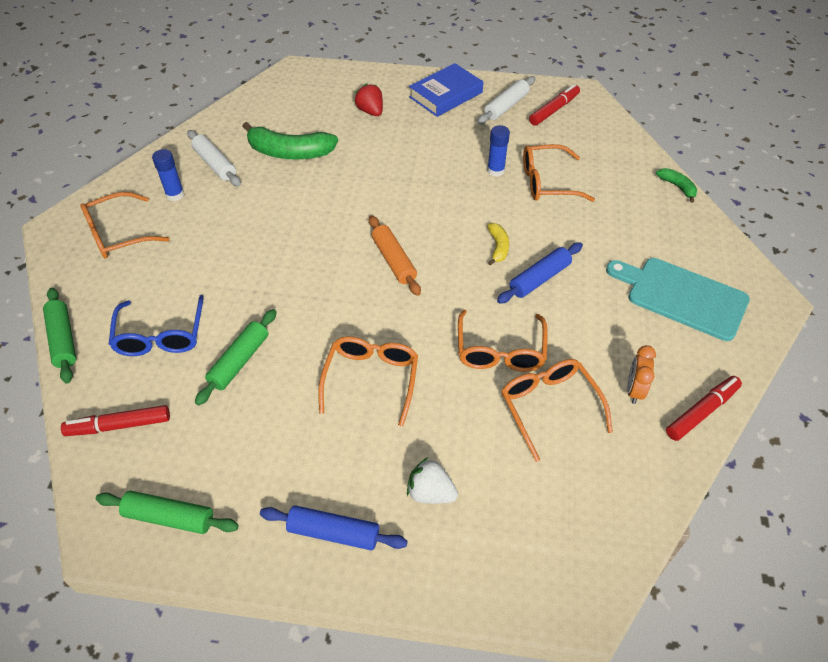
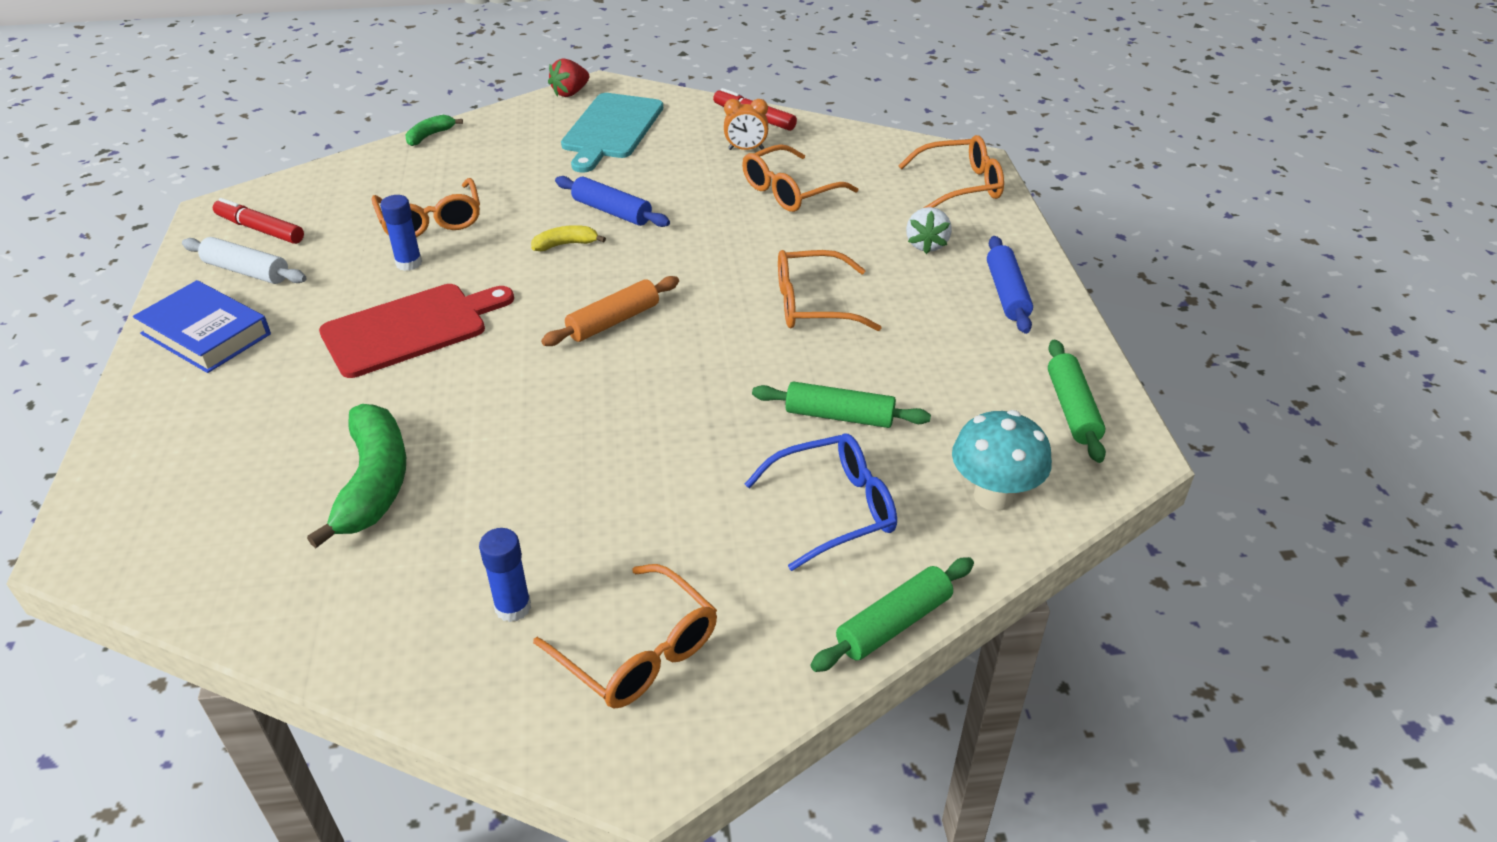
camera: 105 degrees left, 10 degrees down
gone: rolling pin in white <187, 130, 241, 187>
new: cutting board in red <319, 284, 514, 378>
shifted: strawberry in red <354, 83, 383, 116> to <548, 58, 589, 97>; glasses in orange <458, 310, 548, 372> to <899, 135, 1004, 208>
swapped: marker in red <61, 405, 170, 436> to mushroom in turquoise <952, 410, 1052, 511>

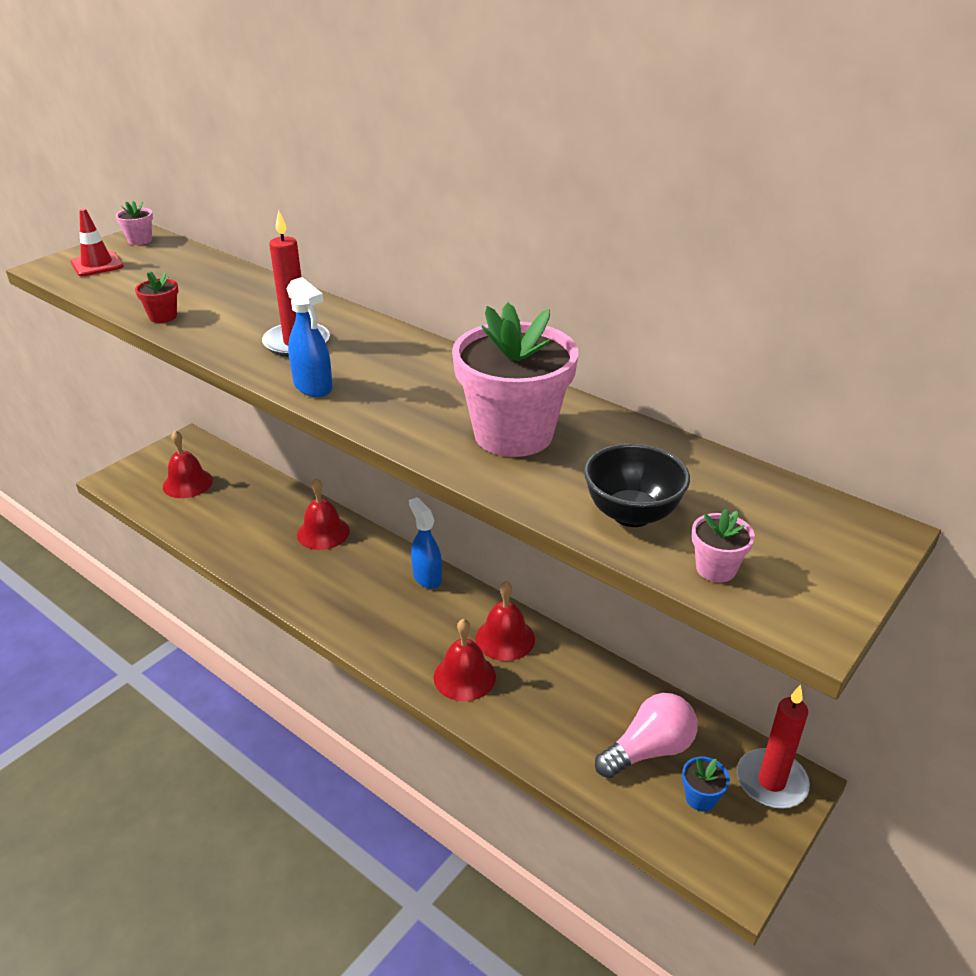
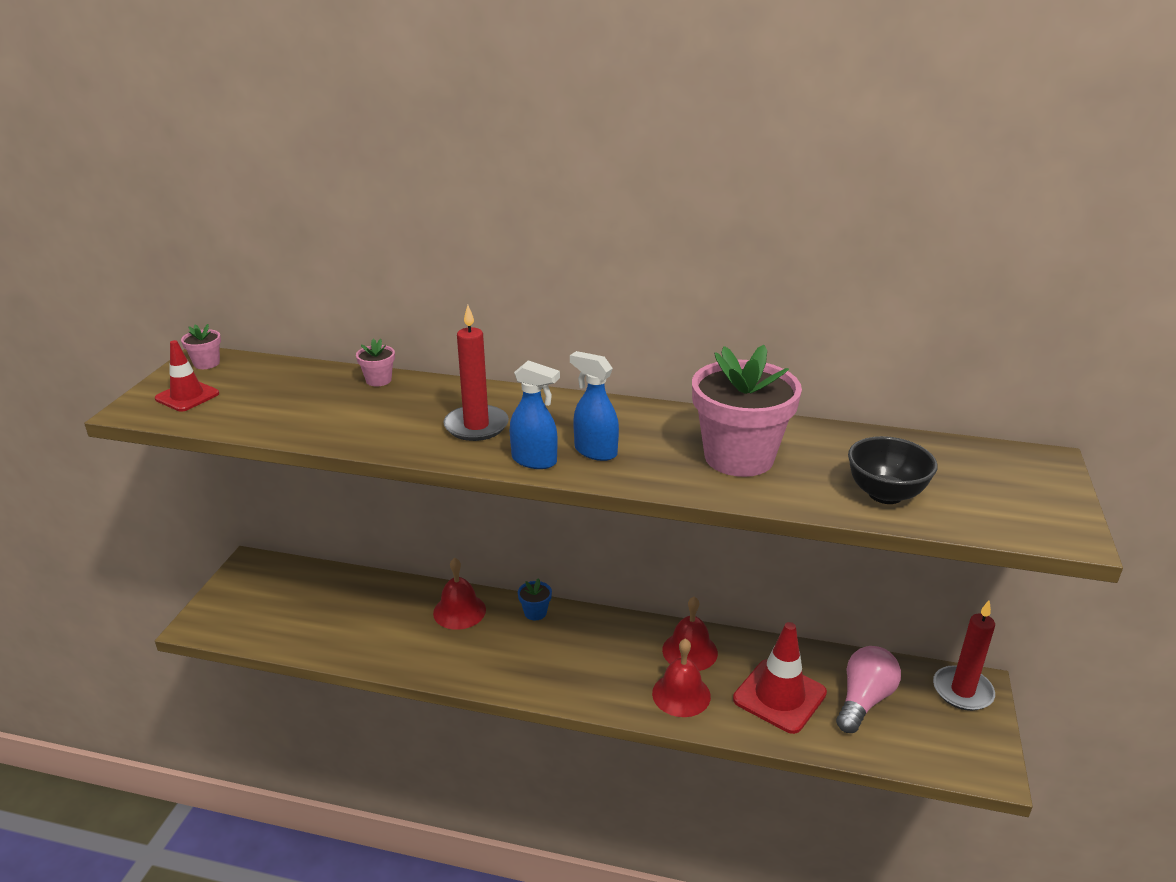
camera: 25 degrees left, 5 degrees down
gone: flower pot in red <135, 272, 178, 323>; bell in red <163, 430, 213, 498>
new: traffic cone in red <733, 622, 827, 734>
shifted: flower pot in pink <692, 509, 755, 582> to <356, 339, 395, 386>; flower pot in blue <682, 757, 730, 812> to <518, 578, 552, 620>; spray bottle in blue <409, 497, 442, 589> to <570, 351, 619, 461>

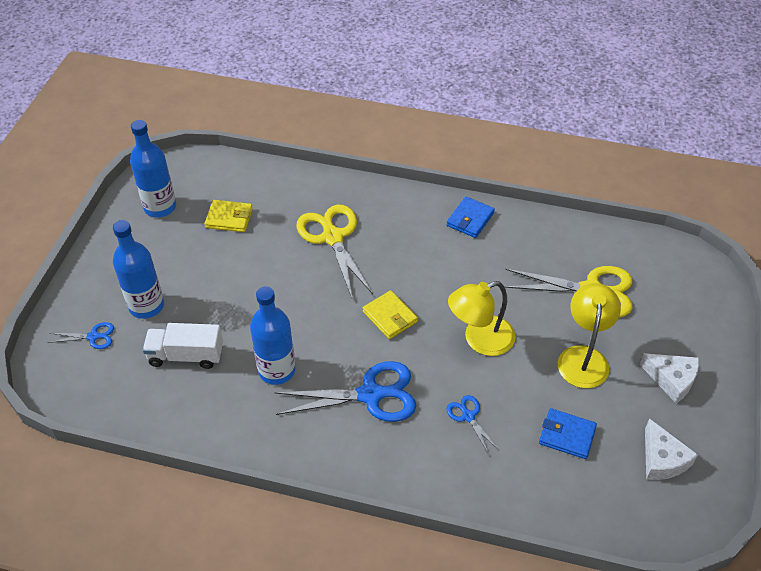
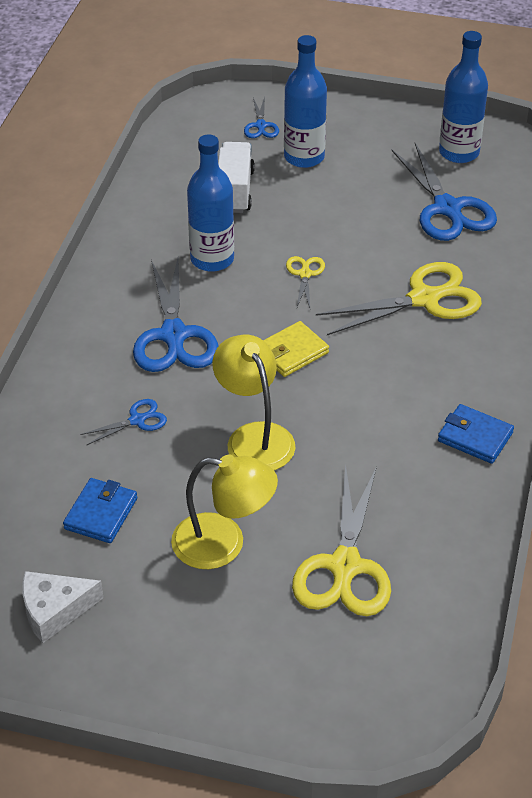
camera: 90 degrees right, 5 degrees down
gone: cheese in white <639, 353, 699, 403>
new: scissors in yellow <286, 256, 325, 308>
swapped: wallet in yellow <205, 200, 253, 232> to scissors in blue <392, 143, 497, 241>

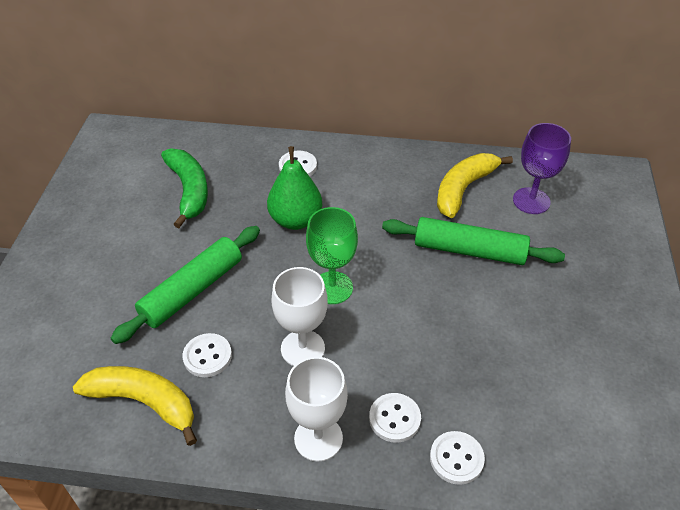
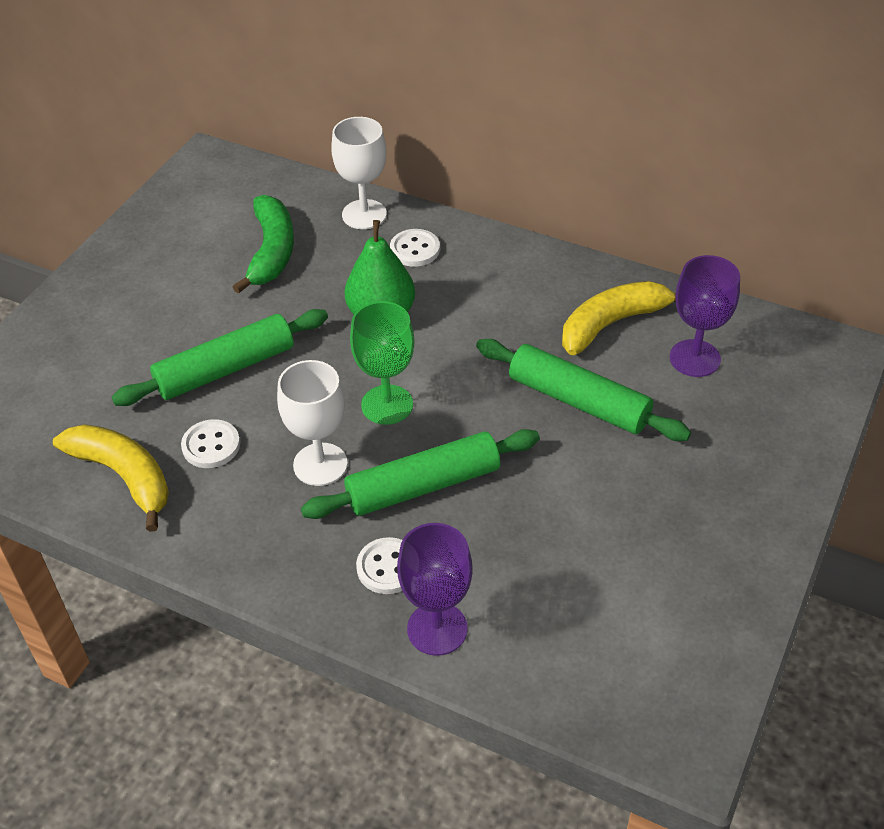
camera: 20 degrees right, 0 degrees up
new: rolling pin in green <301, 429, 540, 519>
shifted: goblet in white <285, 357, 348, 462> to <331, 117, 387, 229>
swapped: button in white <430, 431, 485, 485> to goblet in purple <397, 523, 473, 656>

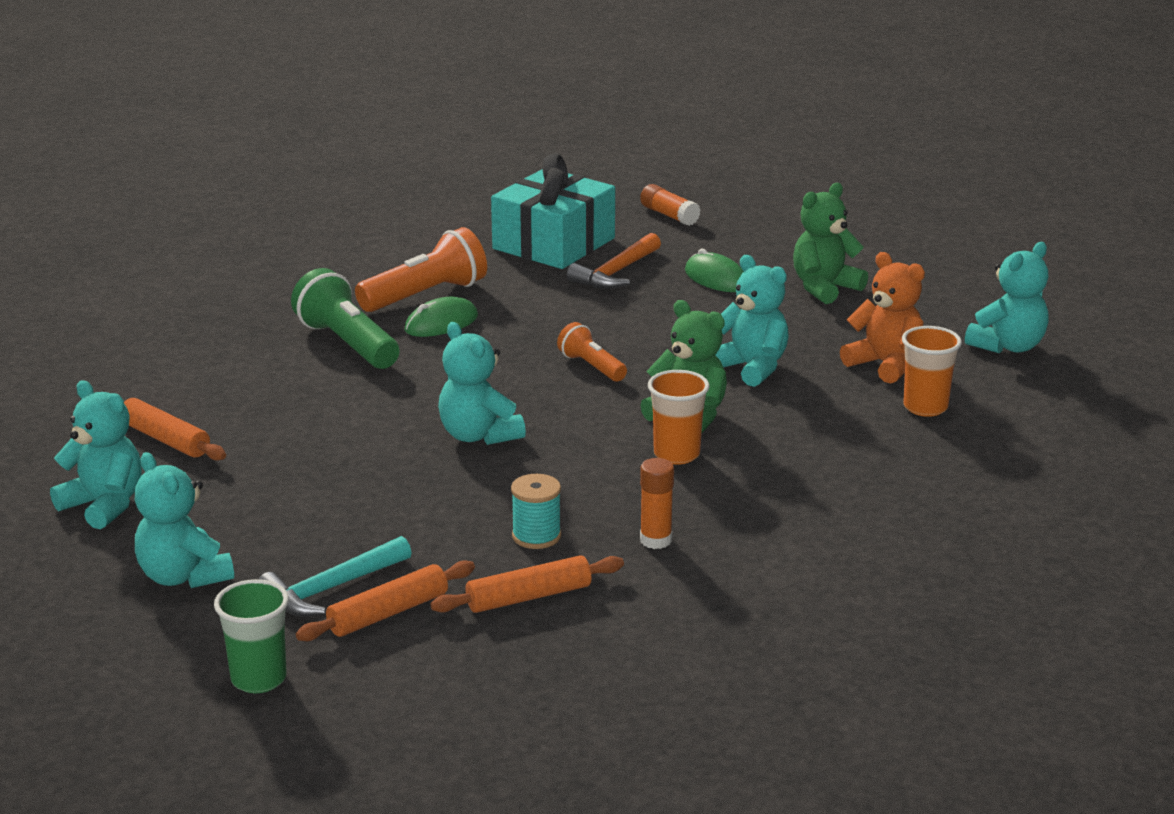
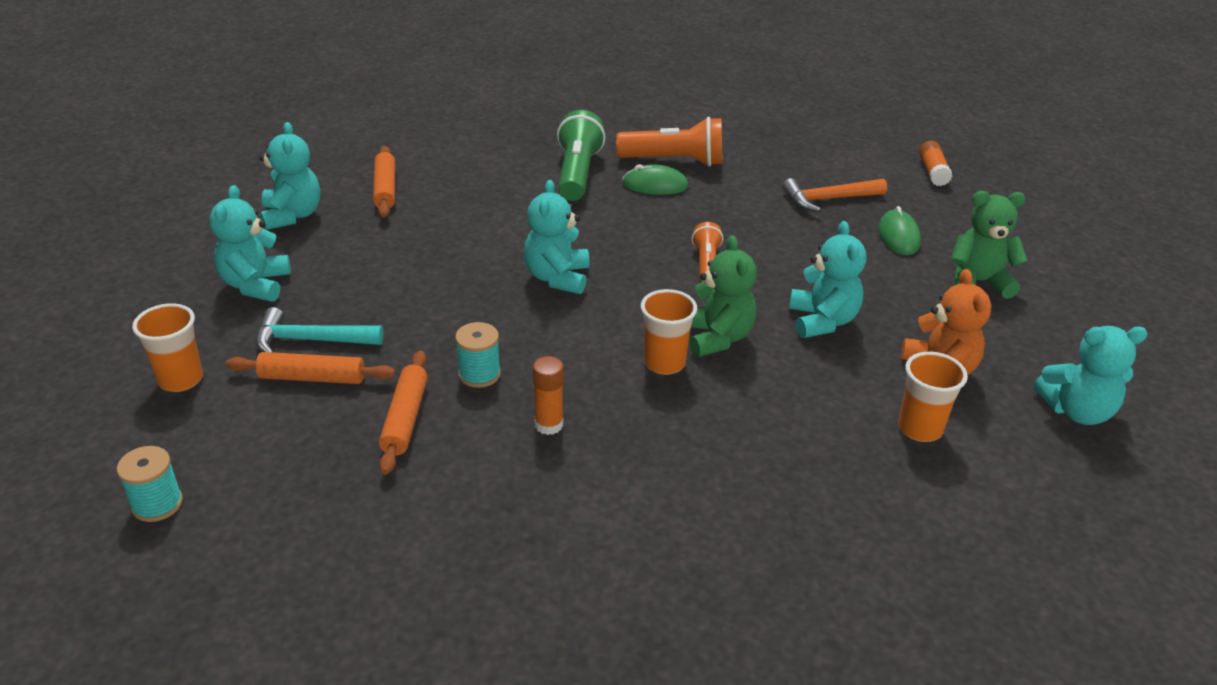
camera: 40 degrees right, 10 degrees up
gone: gift in turquoise <491, 153, 615, 269>
new: spool in turquoise <117, 446, 183, 522>
repainted: cup in green <214, 579, 289, 693> to cup in orange <132, 303, 203, 392>
rotated: rolling pin in orange <431, 555, 624, 613> = <379, 351, 428, 475> 75 degrees clockwise

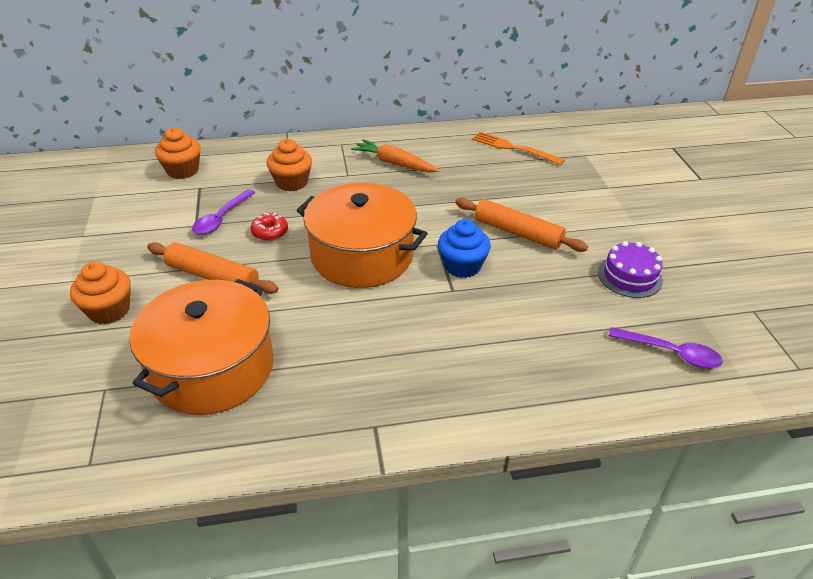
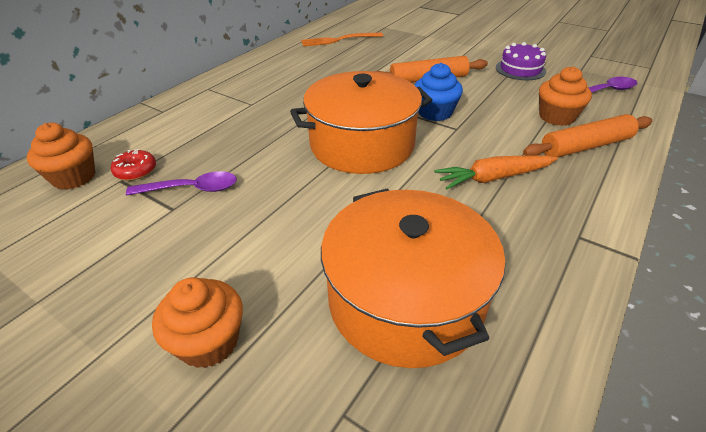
camera: 45 degrees left, 0 degrees up
shifted: donut in red <251, 213, 288, 241> to <111, 149, 156, 181>; carrot in orange <351, 139, 440, 172> to <434, 155, 558, 189>; rolling pin in orange <147, 242, 279, 294> to <523, 114, 652, 157>; cupcake in orange <266, 139, 312, 191> to <539, 66, 592, 126>
rotated: spoon in purple <192, 189, 255, 235> = <126, 171, 237, 195> 75 degrees counterclockwise

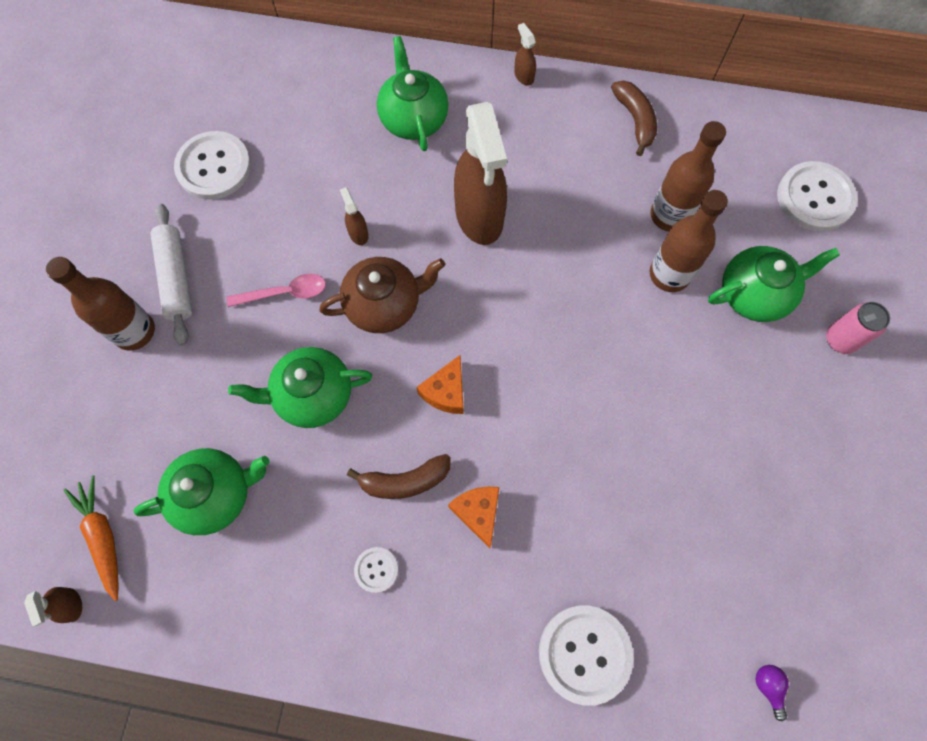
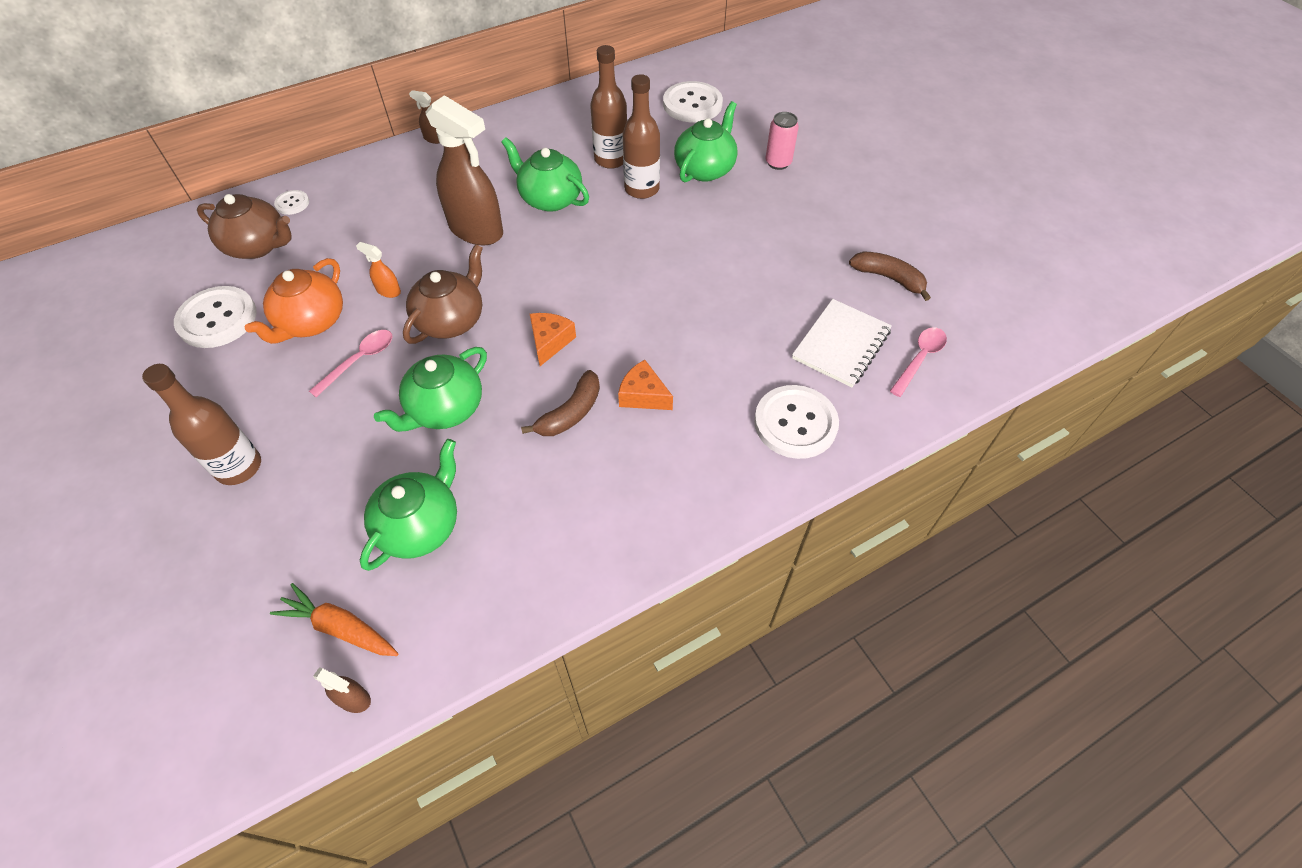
camera: 40 degrees left, 15 degrees down
gone: rolling pin in white <150, 204, 192, 346>
new: teapot in brown <197, 194, 292, 259>; teapot in orange <245, 258, 343, 344>; notebook in white <792, 299, 892, 387>
shifted: button in white <354, 547, 398, 593> to <274, 190, 309, 215>; teapot in green <377, 36, 449, 151> to <501, 137, 589, 212>; banana in brown <611, 81, 657, 156> to <849, 251, 931, 301>
swapped: light bulb in purple <755, 665, 789, 721> to spoon in pink <890, 327, 947, 397>
repainted: spray bottle in brown <340, 187, 369, 245> to spray bottle in orange <356, 242, 401, 298>
rotated: cheese in orange <417, 355, 463, 414> = <530, 313, 576, 366> 150 degrees counterclockwise

